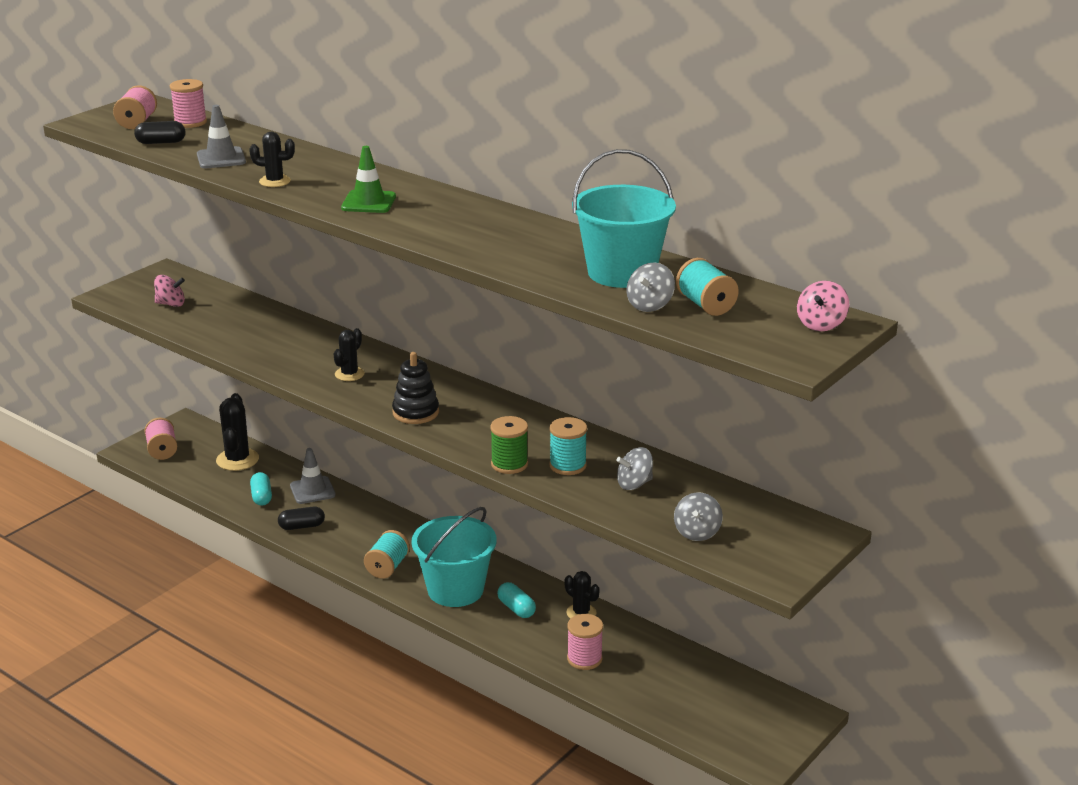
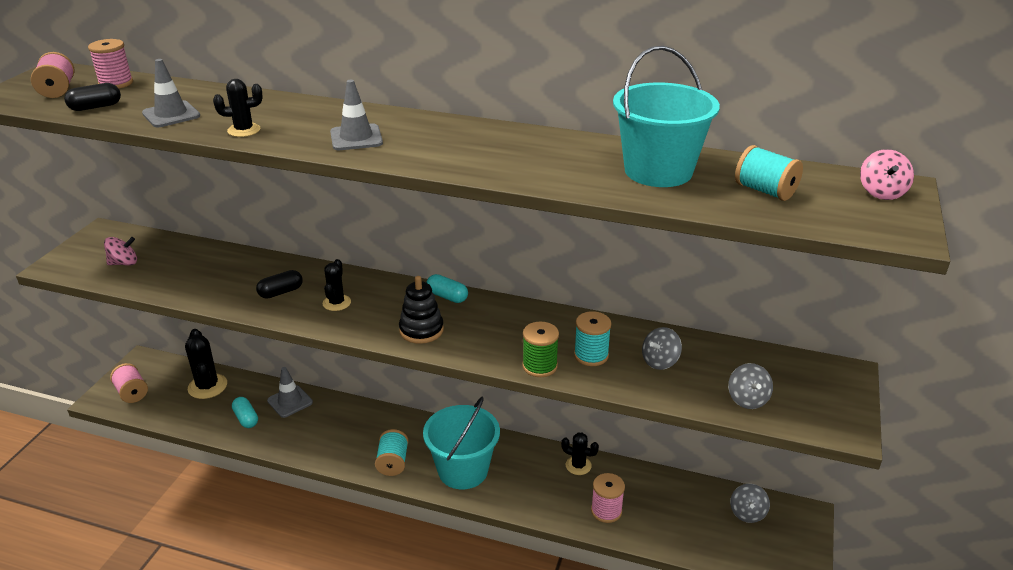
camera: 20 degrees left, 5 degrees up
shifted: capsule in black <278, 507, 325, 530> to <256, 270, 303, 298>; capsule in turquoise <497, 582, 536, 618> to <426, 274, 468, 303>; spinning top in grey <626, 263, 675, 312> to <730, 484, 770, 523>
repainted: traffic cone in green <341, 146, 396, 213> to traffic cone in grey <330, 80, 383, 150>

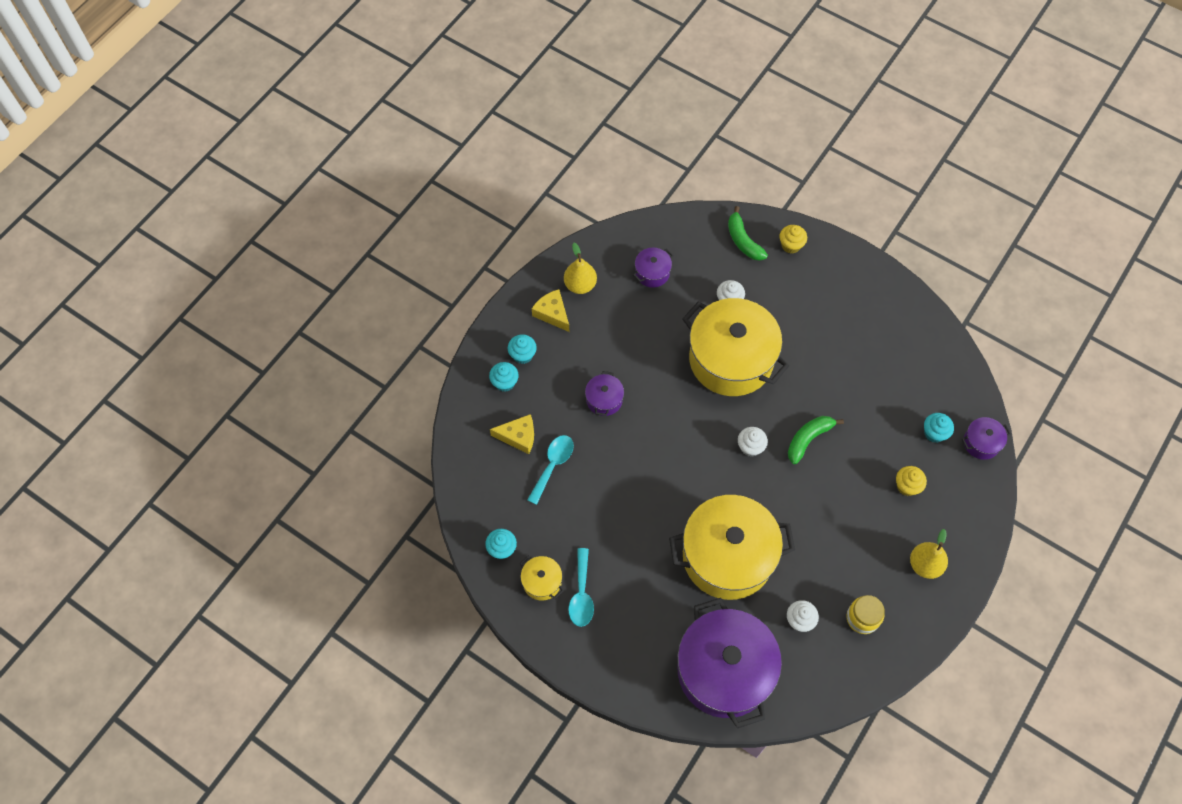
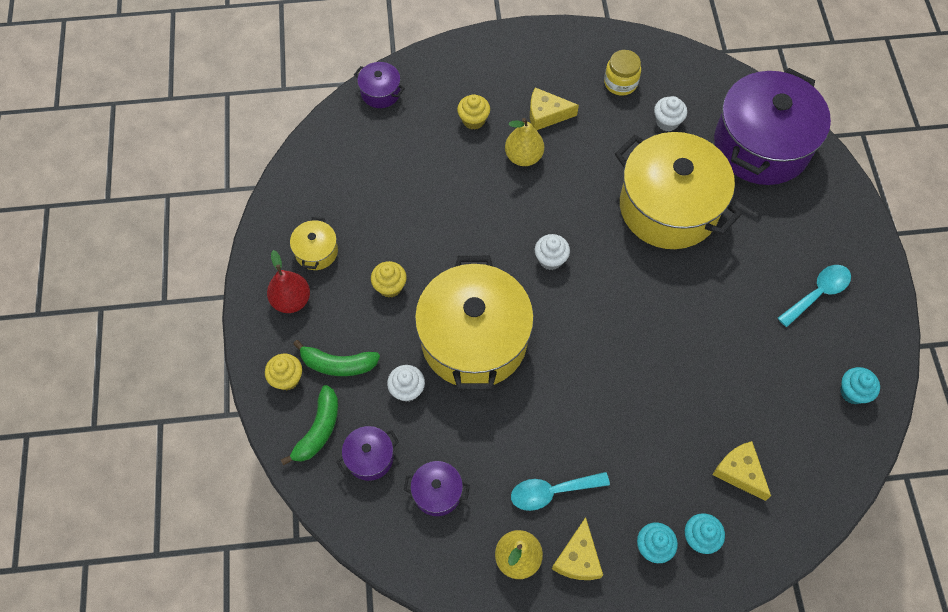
camera: 130 degrees left, 0 degrees up
gone: cupcake in turquoise <924, 413, 954, 443>
new: pear in red <267, 250, 310, 313>; cupcake in yellow <371, 261, 407, 298>; cheese in yellow <530, 88, 579, 130>
shifted: pot in yellow <520, 556, 563, 601> to <290, 217, 338, 270>; banana in green <788, 416, 844, 464> to <293, 340, 380, 376>; pot in purple <585, 371, 624, 416> to <337, 426, 399, 481>; pear in yellow <910, 529, 948, 579> to <505, 118, 544, 166>; spoon in turquoise <527, 435, 574, 505> to <511, 472, 610, 511>

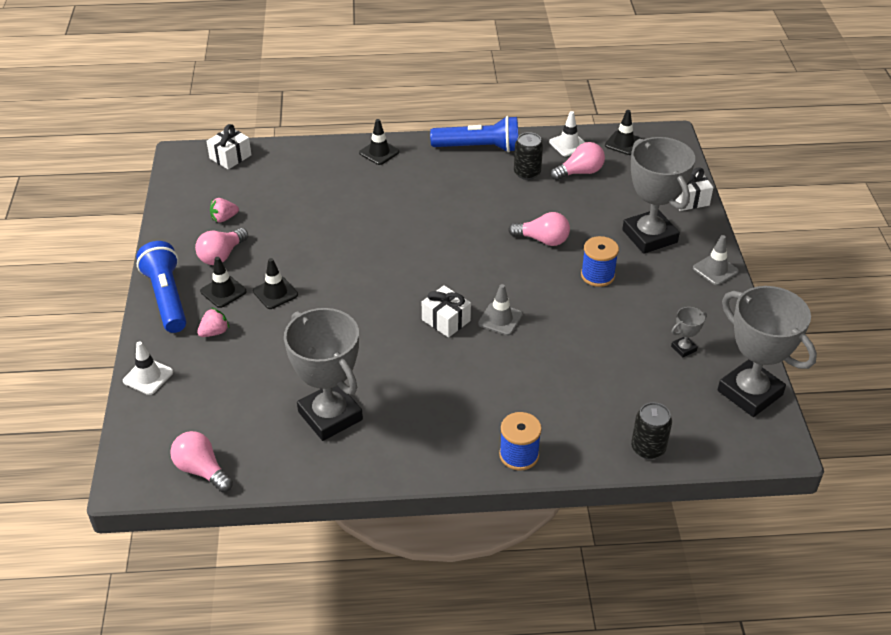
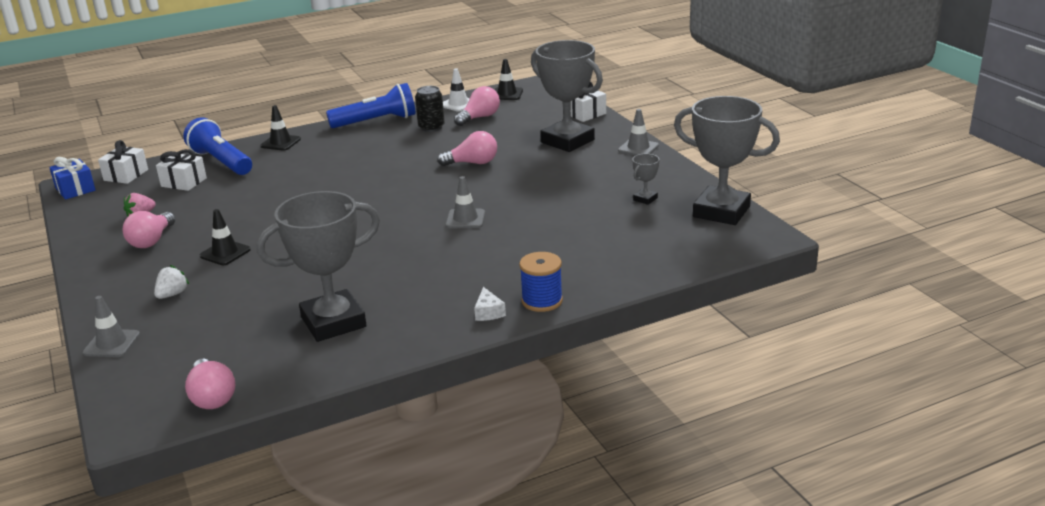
camera: 20 degrees left, 15 degrees down
gone: traffic cone in black <200, 257, 247, 308>; spool in blue <581, 236, 619, 287>; can in black <631, 402, 672, 459>
new: gift in blue <49, 157, 96, 200>; cheese in white <474, 287, 506, 321>
shifted: gift in white <422, 285, 471, 338> to <156, 149, 207, 191>; flashlight in blue <136, 241, 186, 333> to <183, 117, 252, 175>
repainted: traffic cone in white <123, 341, 173, 395> to traffic cone in grey <83, 296, 140, 357>; strawberry in pink <197, 307, 229, 337> to strawberry in white <154, 265, 189, 299>
rotated: light bulb in pink <170, 431, 233, 492> = <185, 359, 236, 409> 135 degrees counterclockwise; trophy in grey <284, 308, 363, 441> = <257, 191, 380, 342> 60 degrees counterclockwise

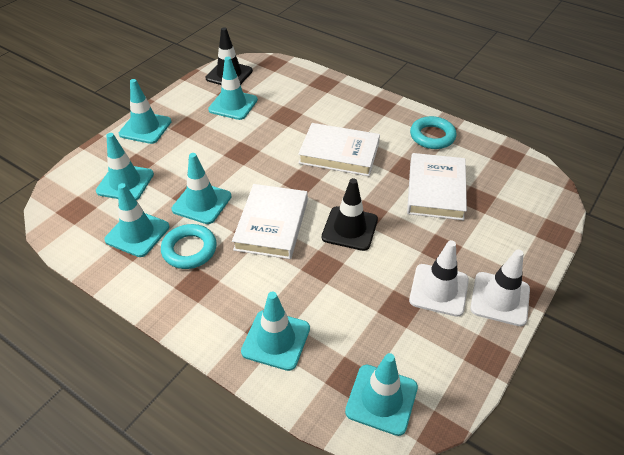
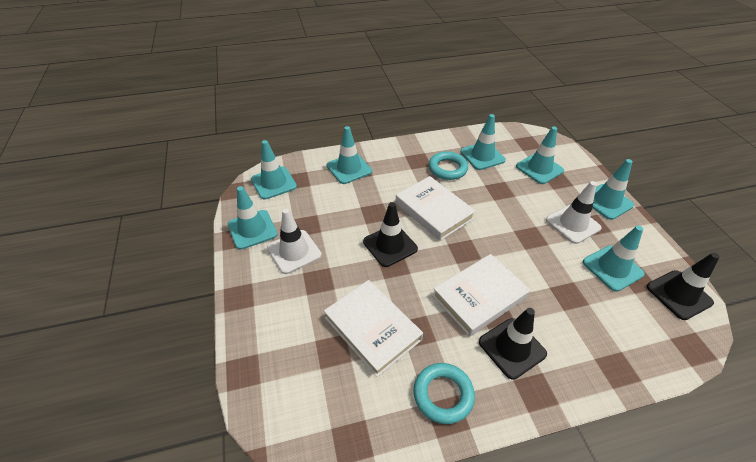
camera: 130 degrees right, 0 degrees up
new: traffic cone in black <479, 308, 547, 380>
shifted: traffic cone in turquoise <172, 153, 231, 224> to <228, 186, 278, 250>; traffic cone in white <470, 249, 530, 326> to <546, 181, 602, 244>

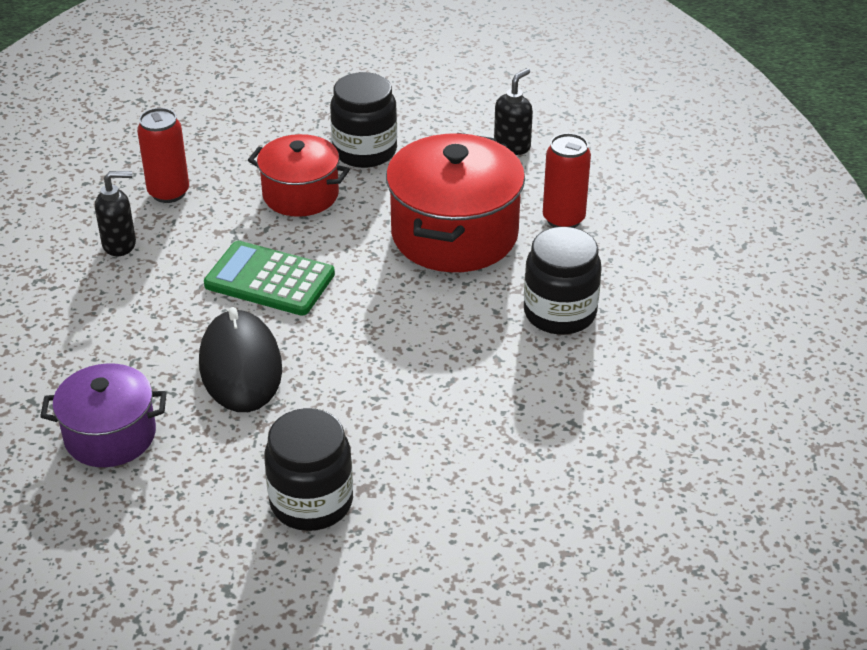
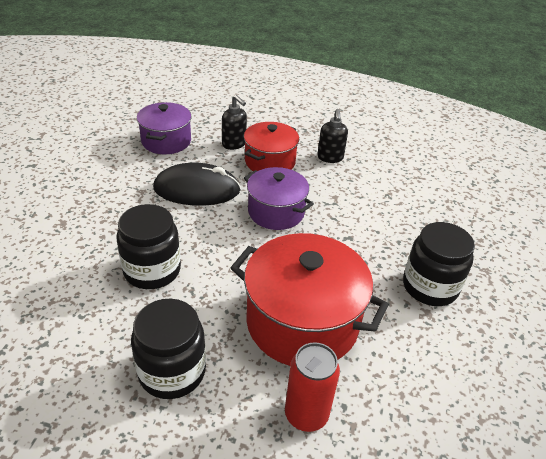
camera: 100 degrees right, 0 degrees up
gone: can in red <137, 108, 189, 203>
shifted: jar in black <264, 408, 353, 531> to <116, 204, 181, 289>; soap dispenser in black <494, 68, 533, 155> to <222, 95, 247, 150>; pot in red <248, 134, 350, 217> to <244, 122, 299, 171>
swapped: calculator in green <204, 241, 335, 316> to pot in purple <244, 167, 314, 230>

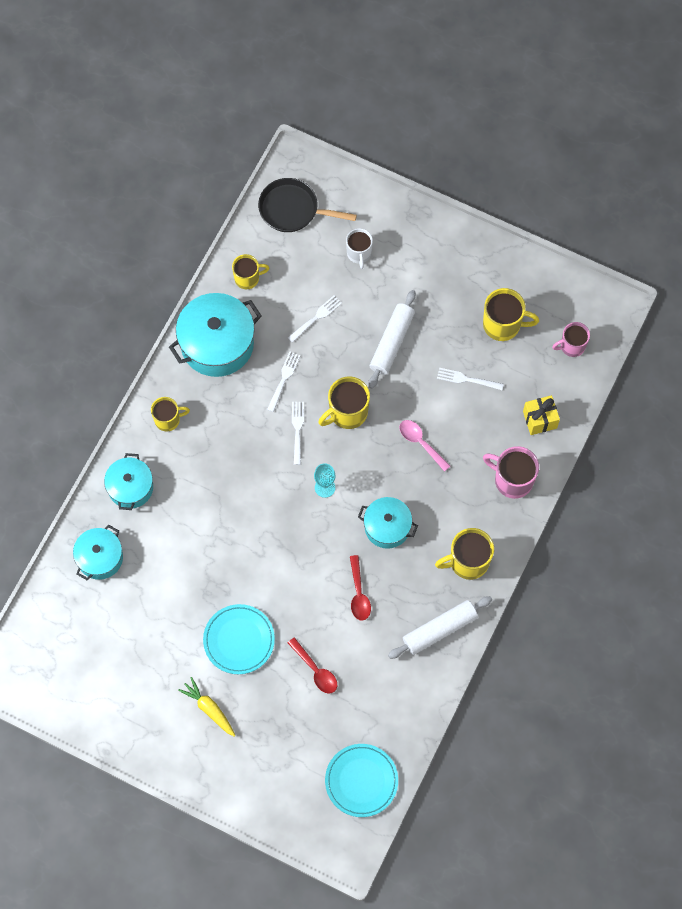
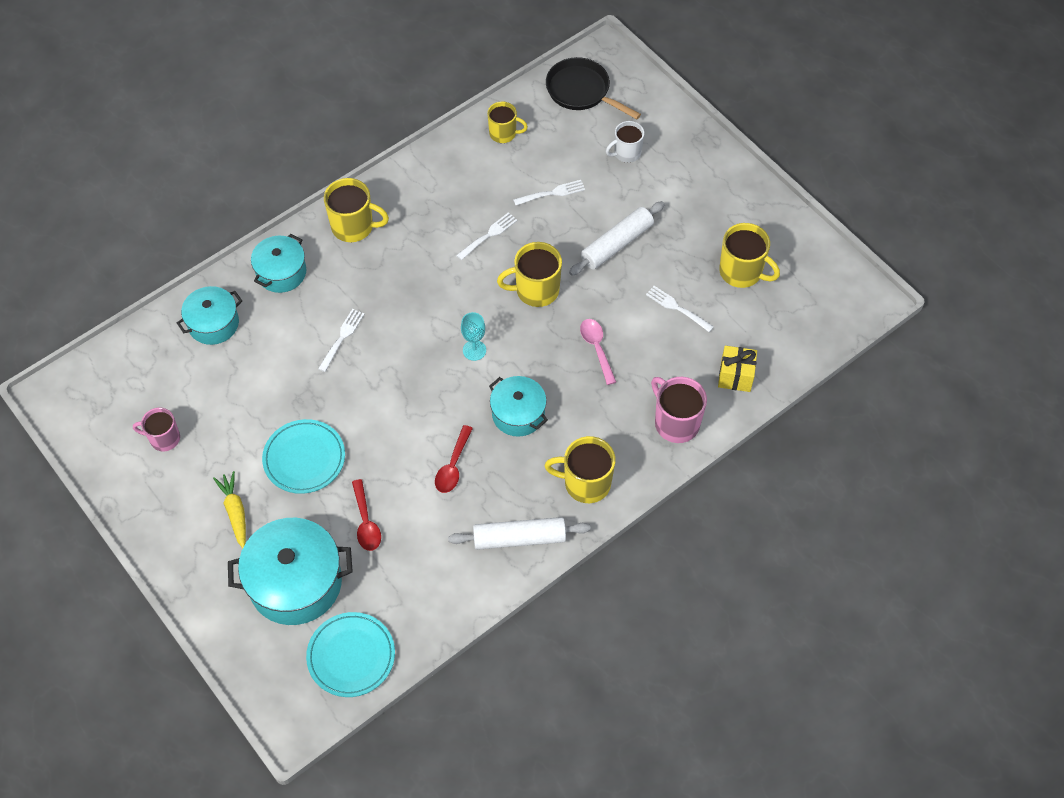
camera: 25 degrees right, 10 degrees down
shifted: mug in pink <552, 322, 590, 357> to <133, 408, 180, 451>; pot in turquoise <169, 293, 262, 377> to <228, 518, 353, 625>; fork in white <292, 402, 304, 465> to <318, 309, 364, 372>
rotated: mug in white <346, 228, 373, 269> = <606, 121, 644, 163> 45 degrees clockwise
scaled: mug in yellow <151, 397, 190, 432> = <324, 178, 389, 242> x1.51

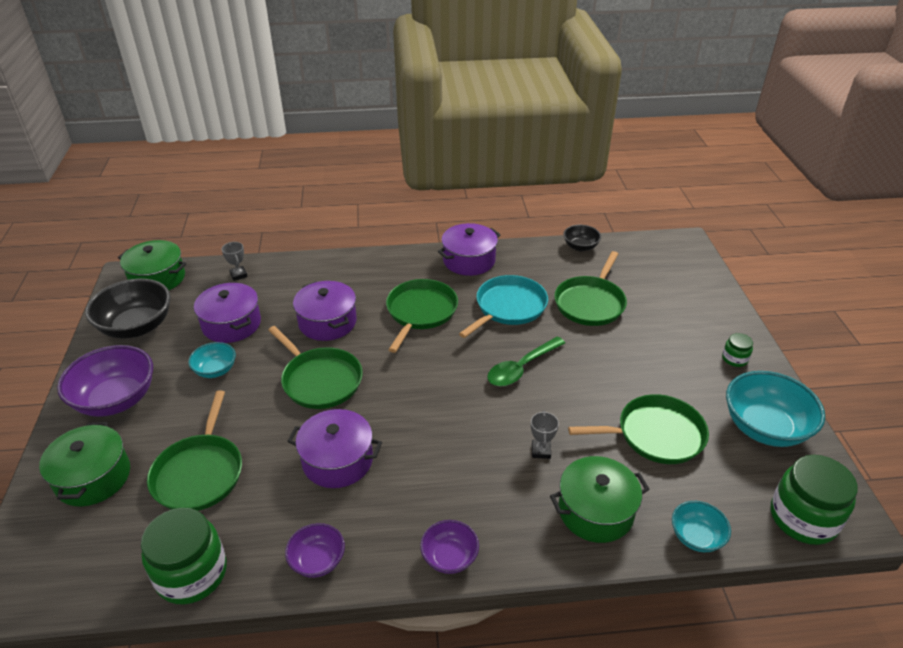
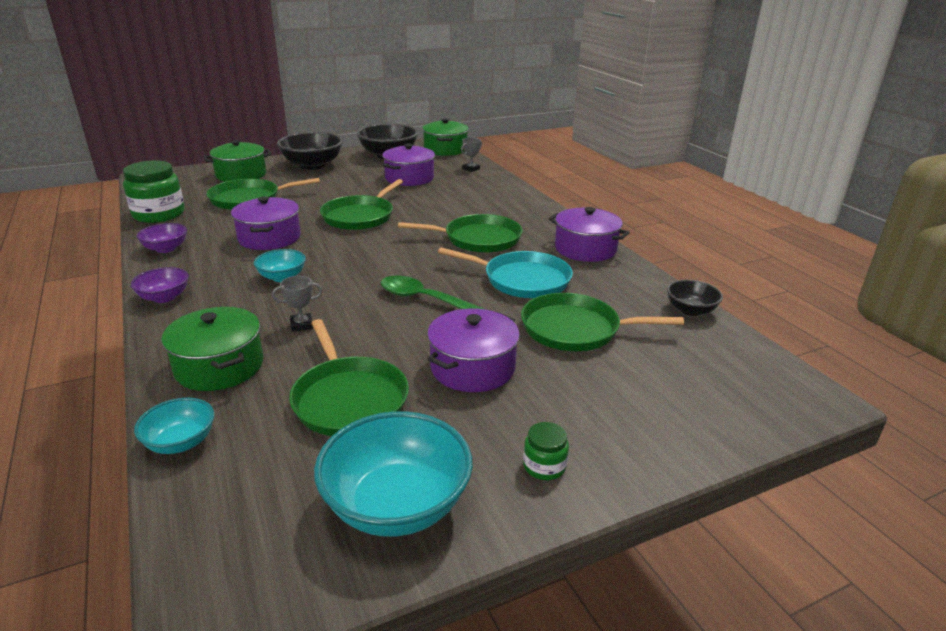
camera: 70 degrees right, 10 degrees down
gone: jar in green <771, 455, 858, 545>
shifted: bowl in turquoise <188, 342, 236, 378> to <254, 249, 306, 282>; pot in purple <293, 281, 357, 341> to <427, 309, 520, 392>
repainted: bowl in purple <57, 345, 153, 417> to bowl in black <277, 132, 343, 170>

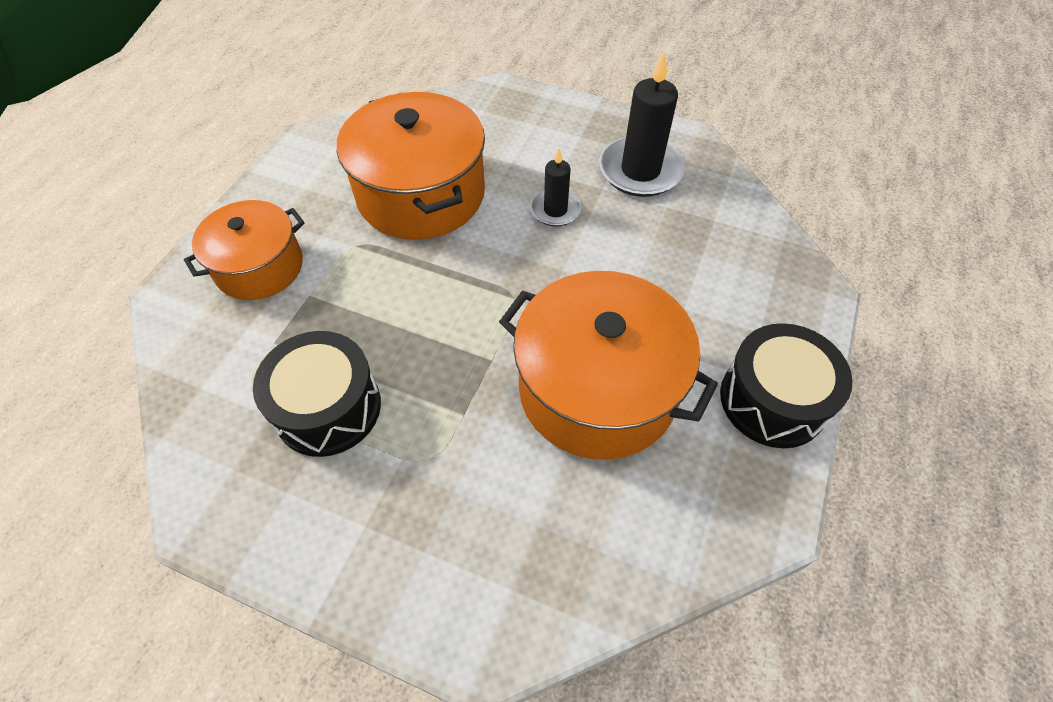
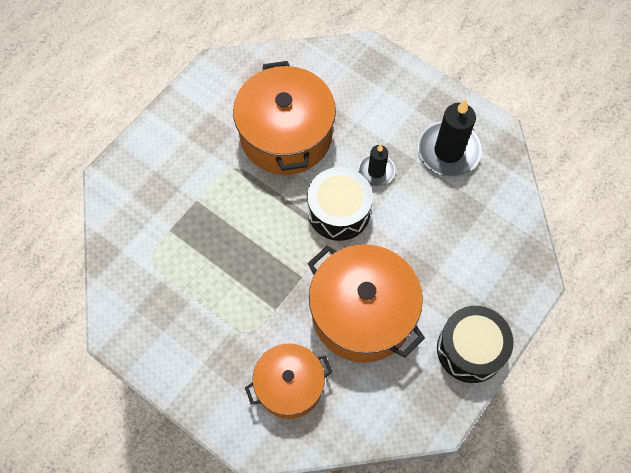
camera: 15 degrees right, 10 degrees up
shifted: pot in orange <184, 200, 304, 300> to <245, 343, 332, 419>; drum in black <253, 331, 381, 457> to <307, 167, 373, 241>

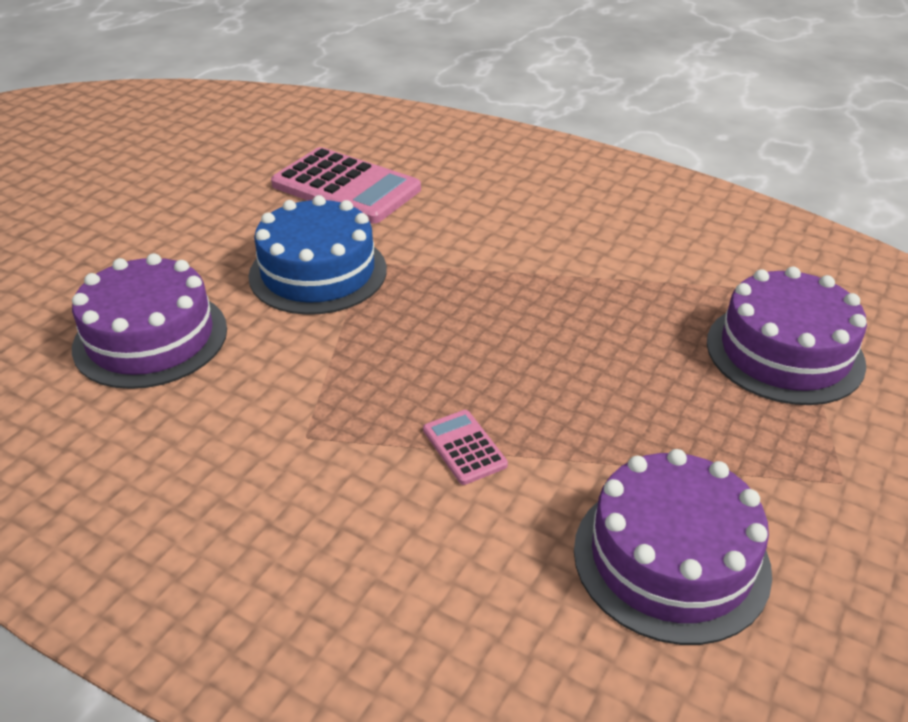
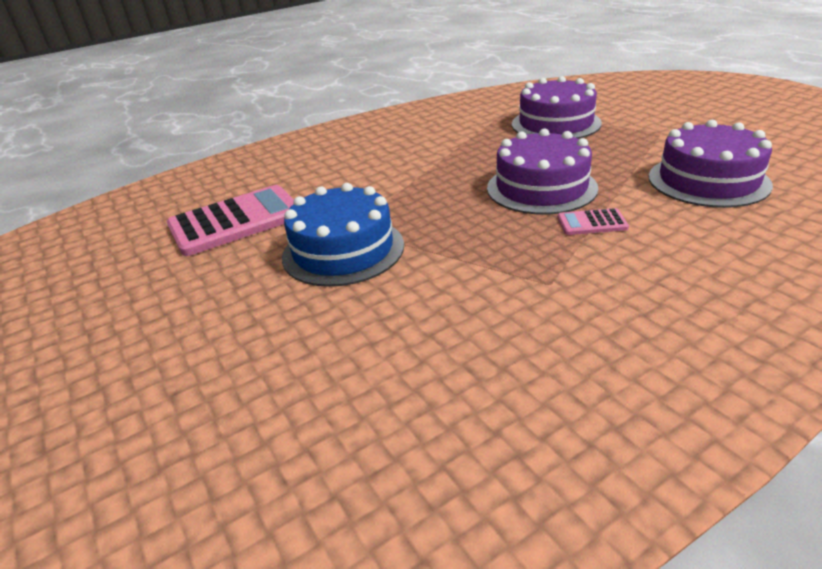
camera: 60 degrees left, 5 degrees down
shifted: cake in purple <72, 253, 227, 389> to <487, 129, 598, 215>

